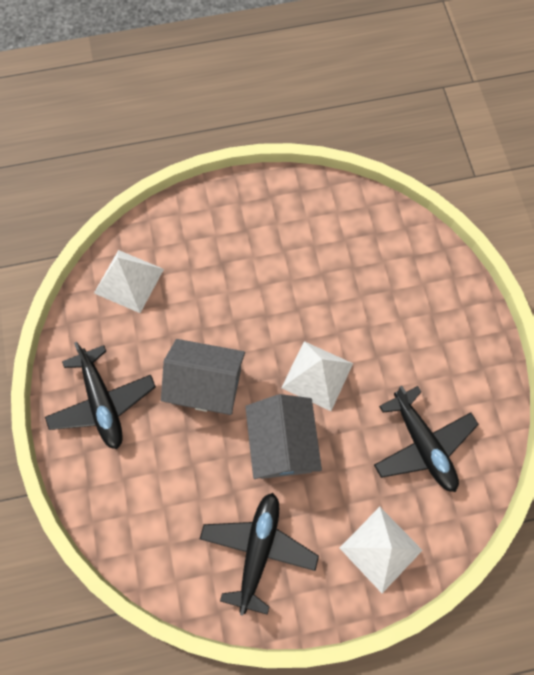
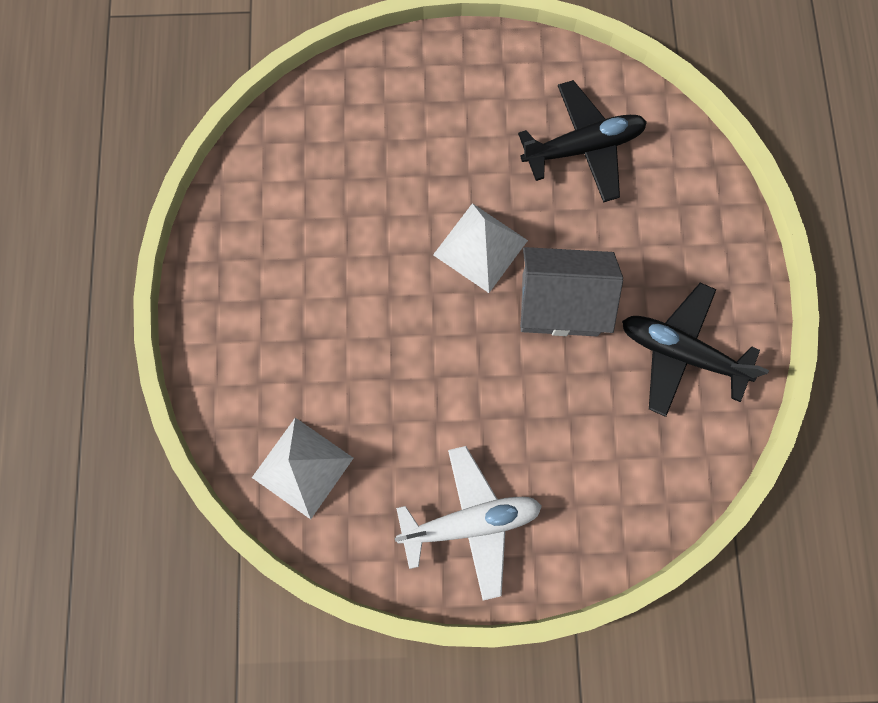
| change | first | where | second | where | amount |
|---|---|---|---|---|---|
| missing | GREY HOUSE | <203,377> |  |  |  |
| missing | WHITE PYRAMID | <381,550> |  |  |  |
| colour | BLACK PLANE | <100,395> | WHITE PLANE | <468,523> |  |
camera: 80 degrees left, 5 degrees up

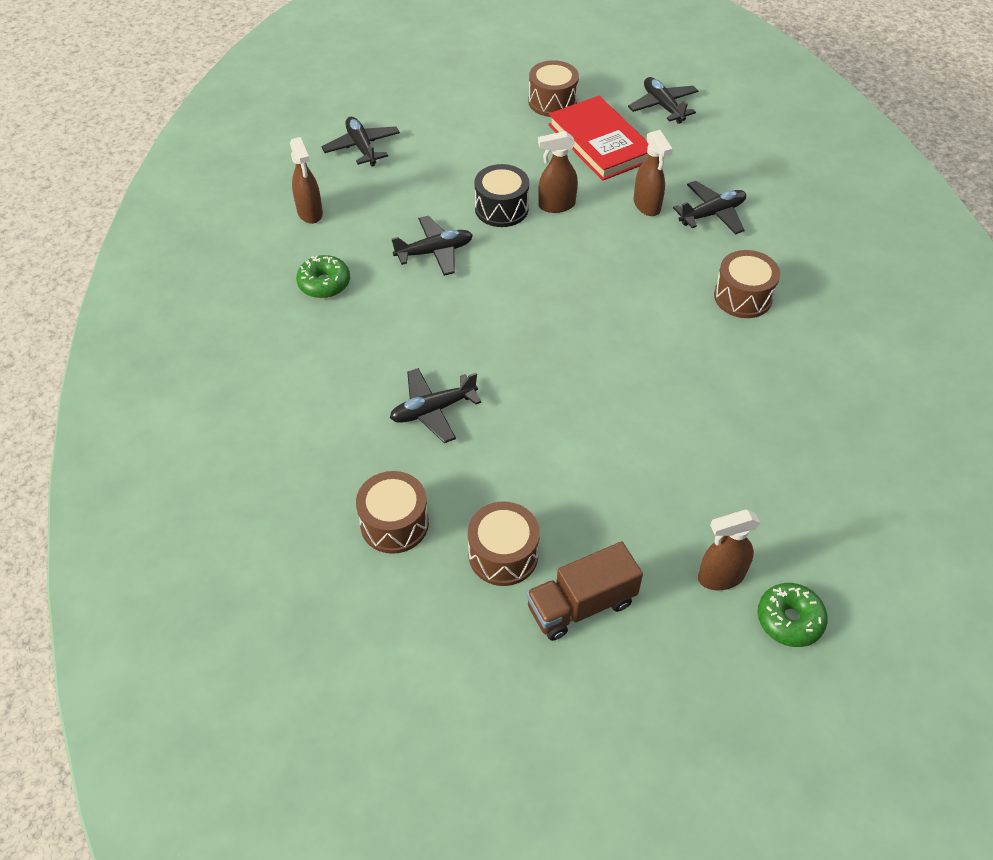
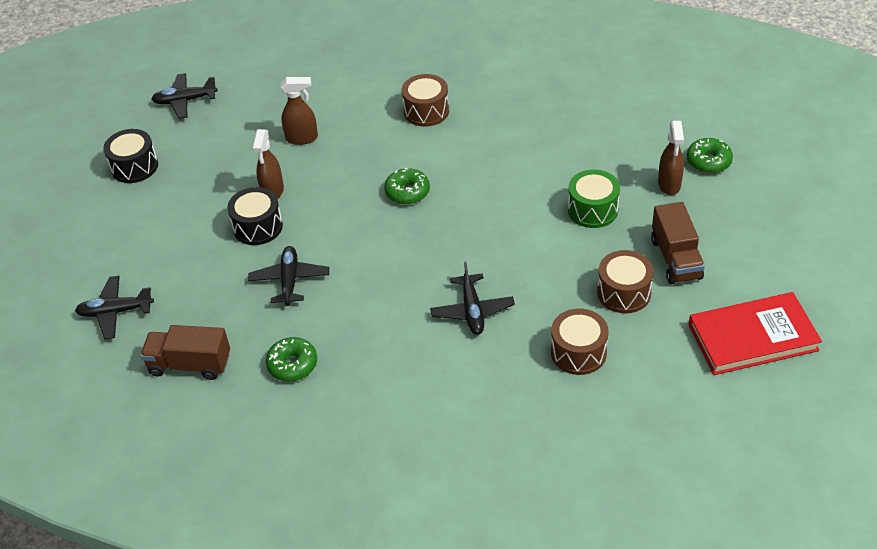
| change | first | where | second | where | amount |
|---|---|---|---|---|---|
| missing | BLACK PLANE | <709,207> |  |  |  |
| appeared |  |  | GREEN DONUT | <407,186> |  |
| appeared |  |  | GREEN DRUM | <594,199> |  |
| relocated | RED BOOK | <598,138> |  | <755,333> |  |
| exchanged | BROWN SPRAY BOTTLE | <306,180> | BROWN TRUCK | <185,352> |  |
| colour | BROWN DRUM | <553,88> | BLACK DRUM | <130,156> |  |
camera: 70 degrees left, 5 degrees down

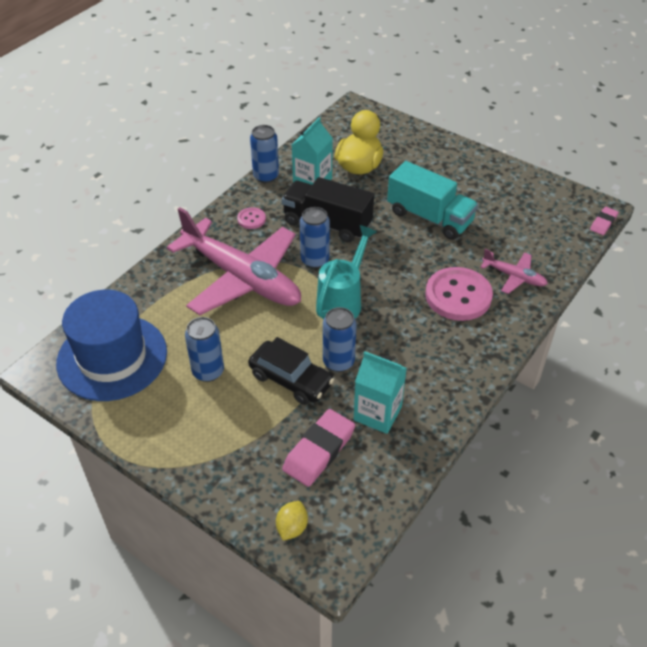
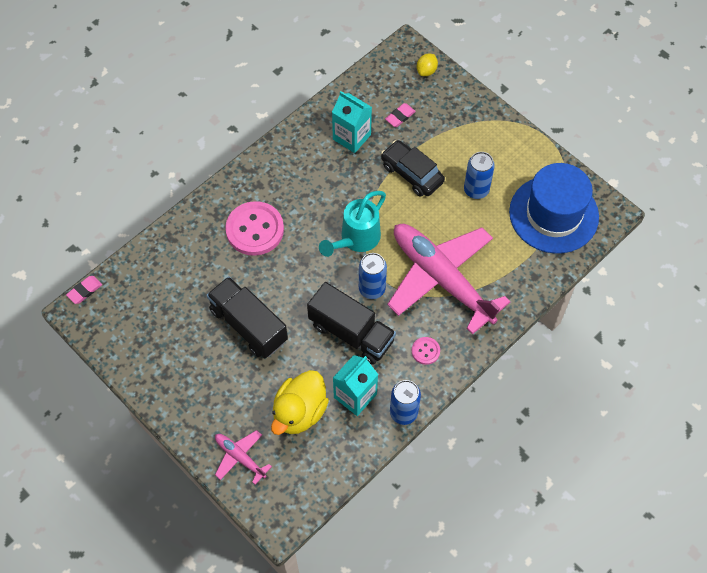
| change | first | where | second | where | amount |
|---|---|---|---|---|---|
| missing | BLUE CAN | <340,339> |  |  |  |
| relocated | PINK PLANE | <514,271> |  | <243,457> |  |
| colour | TURQUOISE TRUCK | <432,200> | BLACK TRUCK | <247,317> |  |
| size | PINK ERASER | <318,448> |  | <400,115> | x0.55 |
camera: 170 degrees left, 15 degrees up

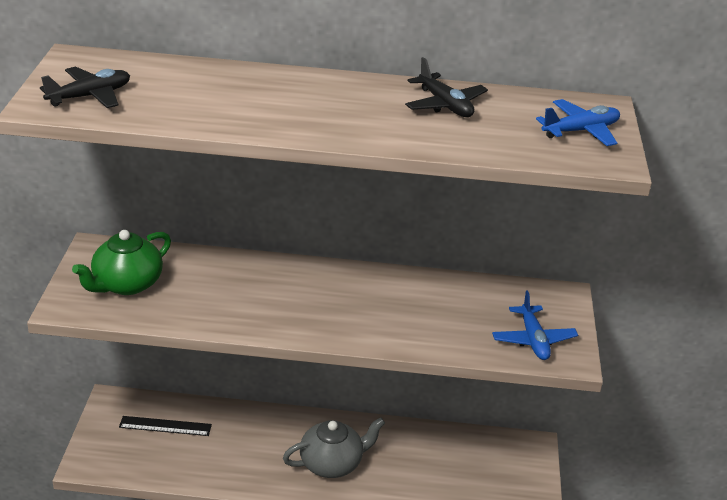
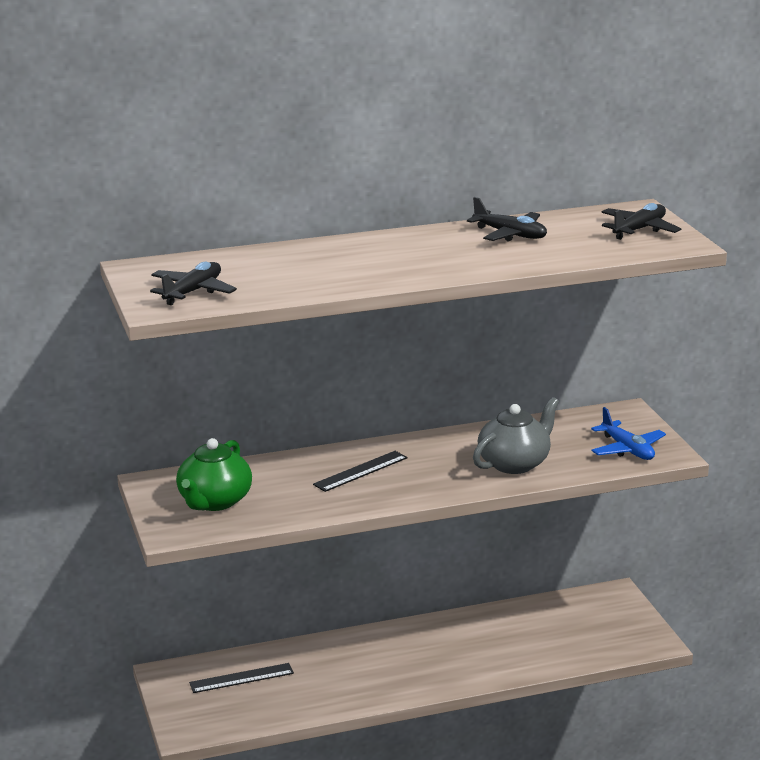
| change | first | where | second | where | amount |
|---|---|---|---|---|---|
| appeared |  |  | BLACK RULER | <360,471> |  |
| relocated | GREY TEAPOT | <334,447> |  | <516,435> |  |
| colour | BLUE PLANE | <578,122> | BLACK PLANE | <641,221> |  |
camera: 20 degrees left, 10 degrees down

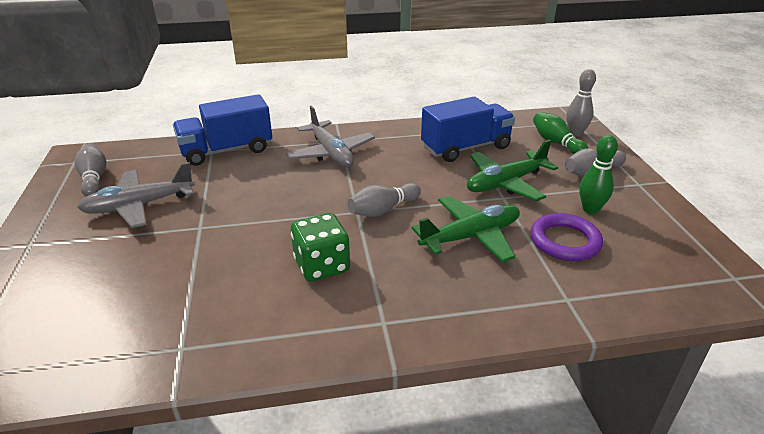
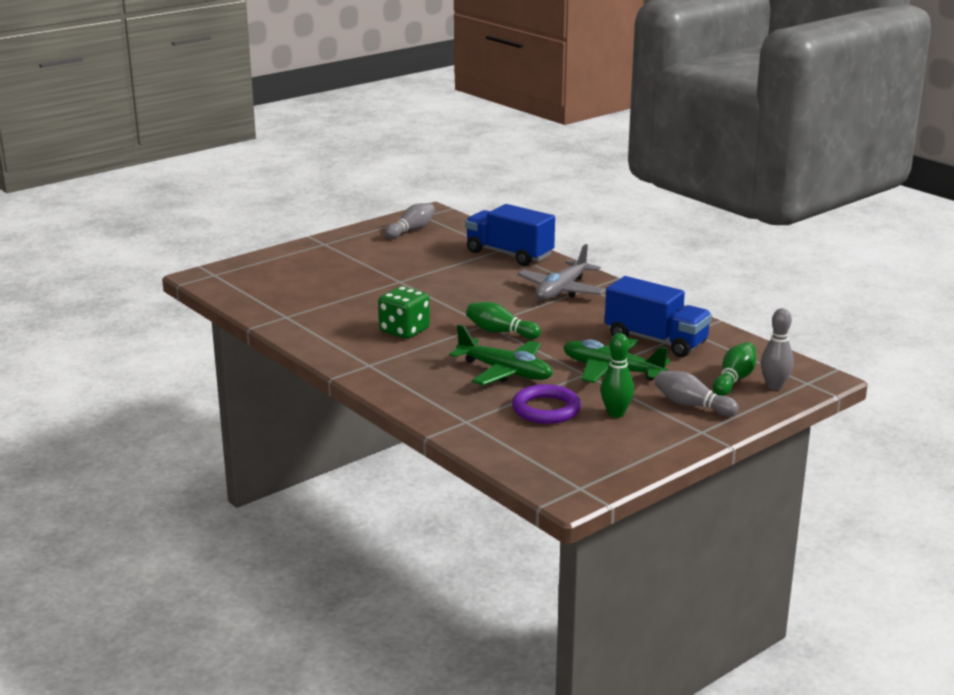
| change | first | where | second | where | amount |
|---|---|---|---|---|---|
| missing | GREY PLANE | <136,195> |  |  |  |
| colour | GREY BOWLING PIN | <384,200> | GREEN BOWLING PIN | <503,320> |  |
camera: 60 degrees right, 10 degrees down

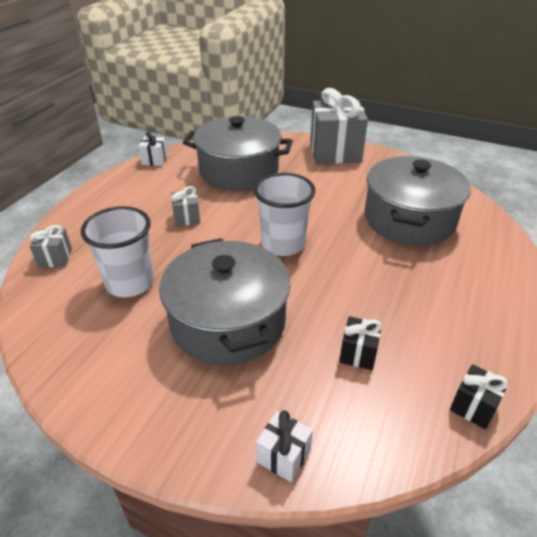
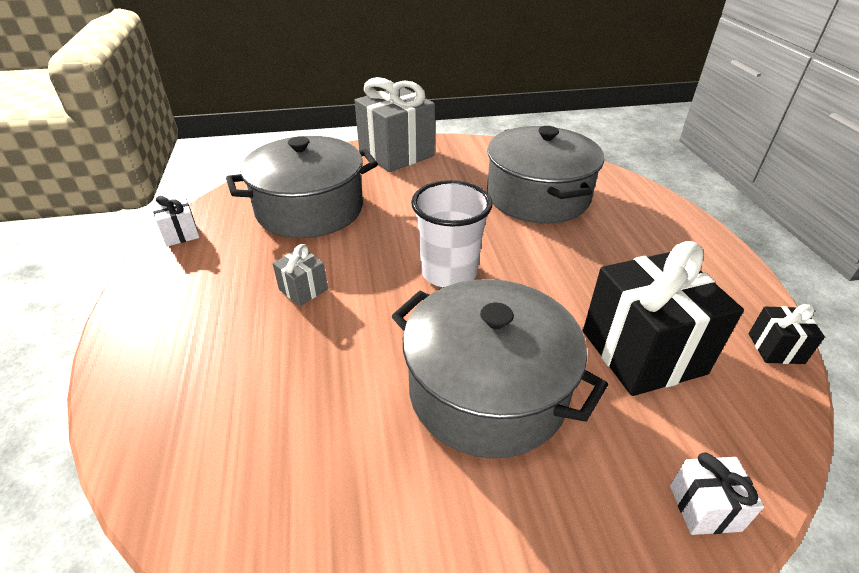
| change | first | where | second | where | amount |
|---|---|---|---|---|---|
| missing | GREY GIFT | <51,246> |  |  |  |
| missing | WHITE CUP | <117,251> |  |  |  |
| size | BLACK GIFT | <360,343> |  | <663,318> | x2.21 |
camera: 35 degrees left, 0 degrees up

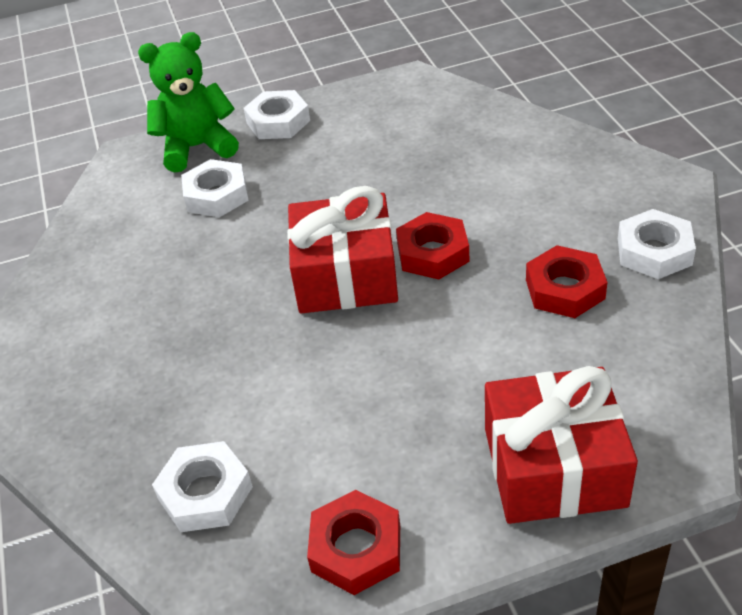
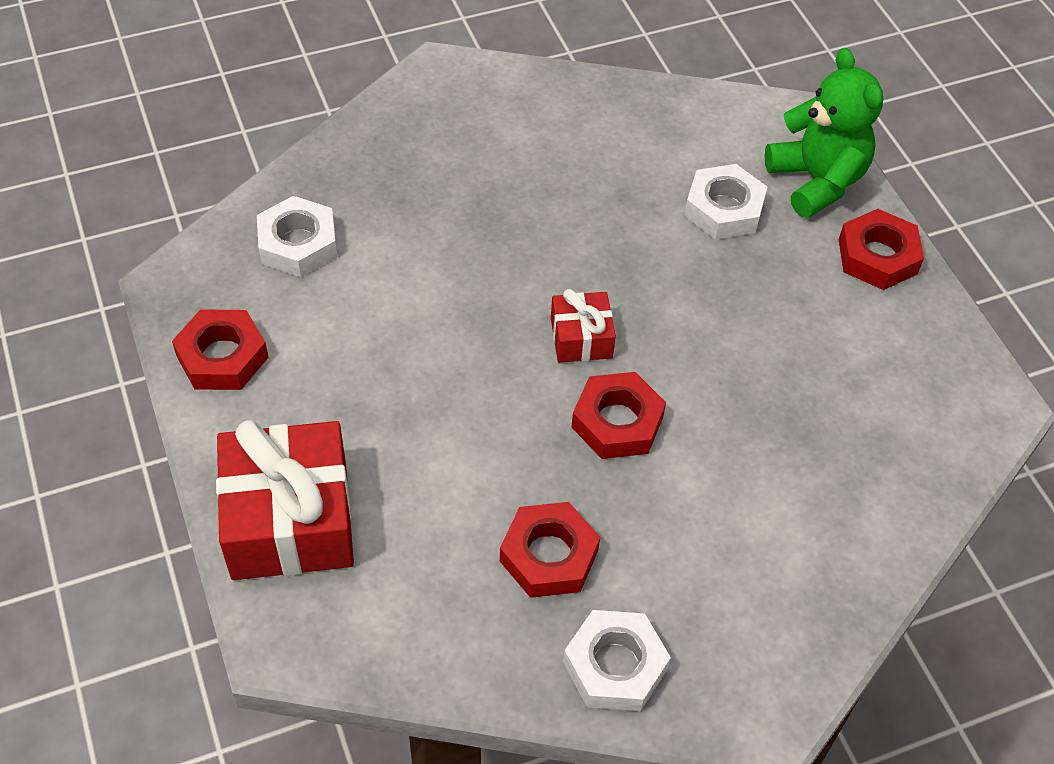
| change | first | where | second | where | amount |
|---|---|---|---|---|---|
| colour | WHITE NUT | <276,114> | RED NUT | <881,249> |  |
| size | RED GIFT | <342,250> |  | <583,326> | x0.51 |
camera: 80 degrees right, 10 degrees up

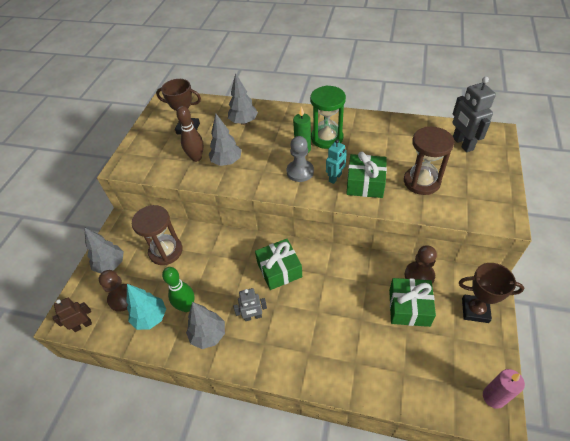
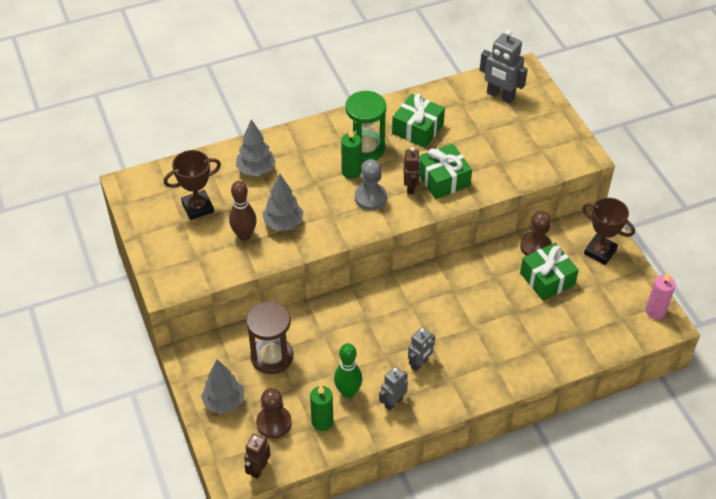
| change | first | where | second | where | amount |
|---|---|---|---|---|---|
| missing | BROWN HOURGLASS | <429,161> |  |  |  |
| relocated | GREEN GIFT | <278,264> |  | <418,121> |  |
| exchanged | TURQUOISE TREE | <146,307> | GREEN CANDLE | <321,408> |  |
| exchanged | GREY TREE | <205,325> | GREY ROBOT | <393,388> |  |
| colour | TURQUOISE ROBOT | <336,161> | BROWN ROBOT | <412,170> |  |
| spun | BROWN TROPHY | <491,293> |  | <608,231> | 60 degrees clockwise |
camera: 40 degrees left, 0 degrees up

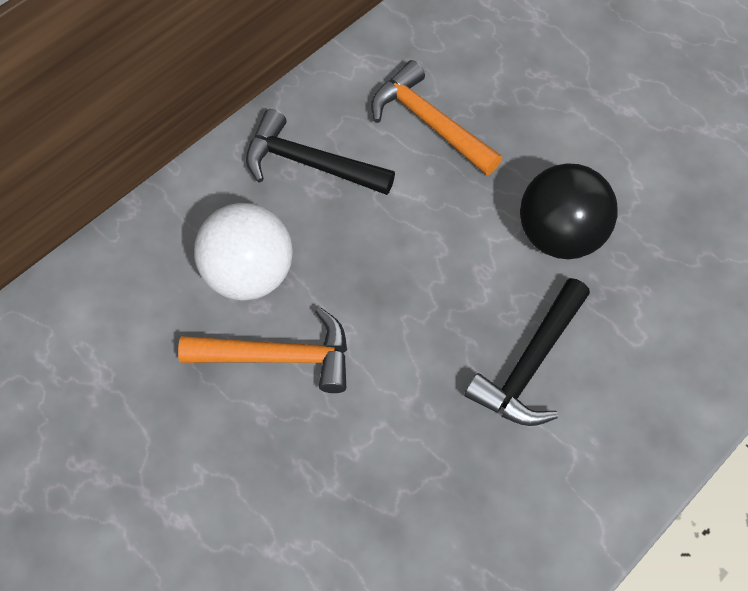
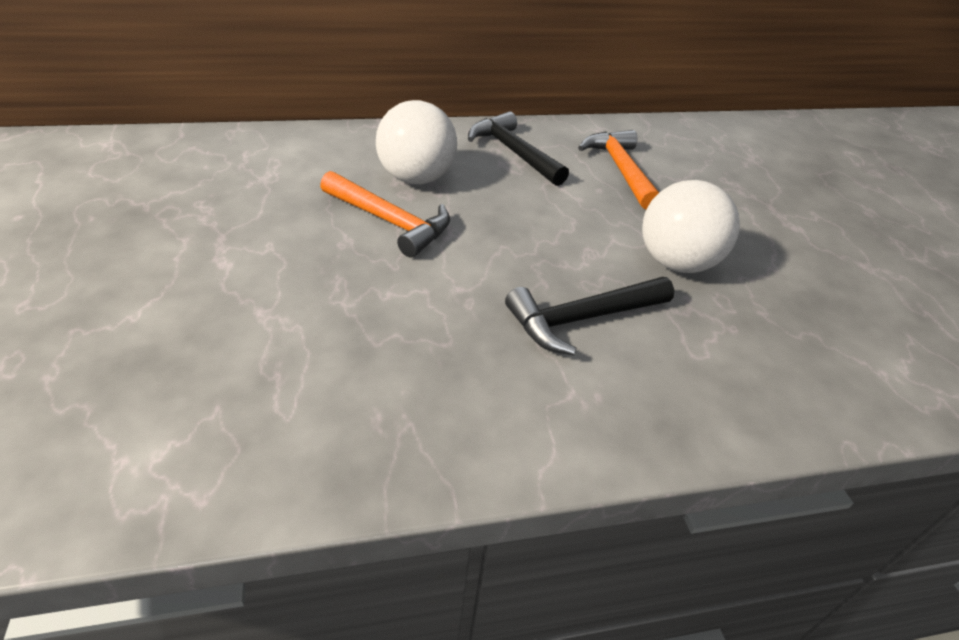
| change | first | where | second | where | amount |
|---|---|---|---|---|---|
| colour | BLACK BALL | <569,211> | WHITE BALL | <691,226> |  |
camera: 30 degrees right, 20 degrees down

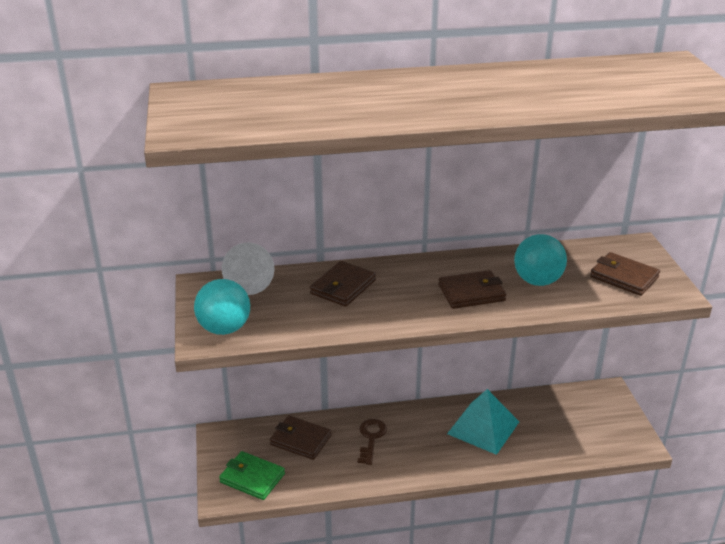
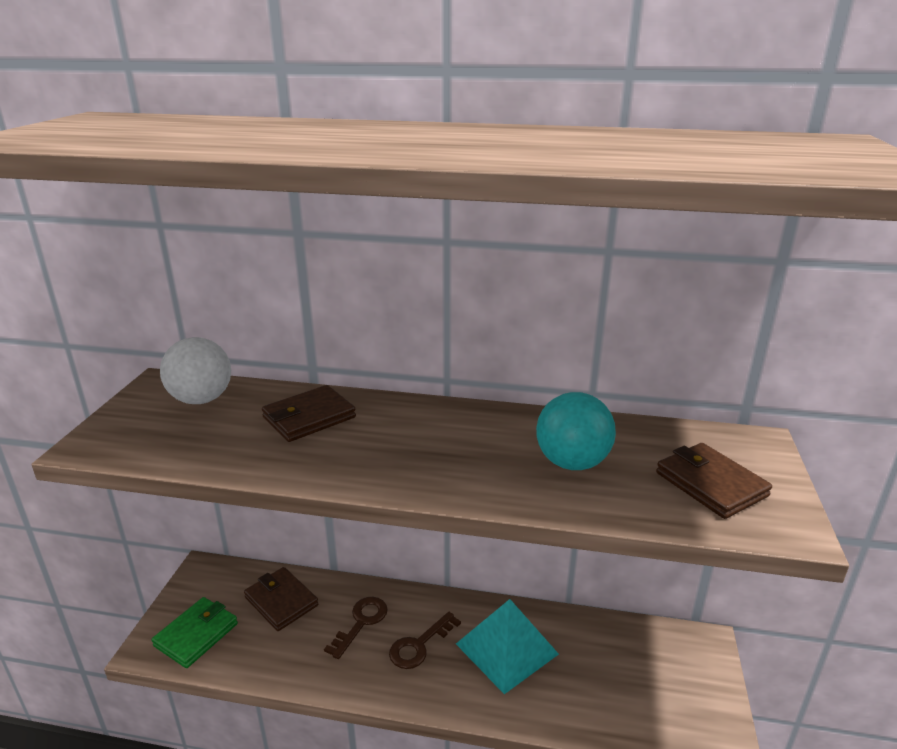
| change | first | where | second | where | amount |
|---|---|---|---|---|---|
| missing | TURQUOISE BALL | <222,307> |  |  |  |
| missing | BROWN WALLET | <472,289> |  |  |  |
| appeared |  |  | BROWN KEY | <425,640> |  |
| spun | GREEN WALLET | <252,475> |  | <194,632> | 75 degrees clockwise |
camera: 20 degrees right, 5 degrees down

